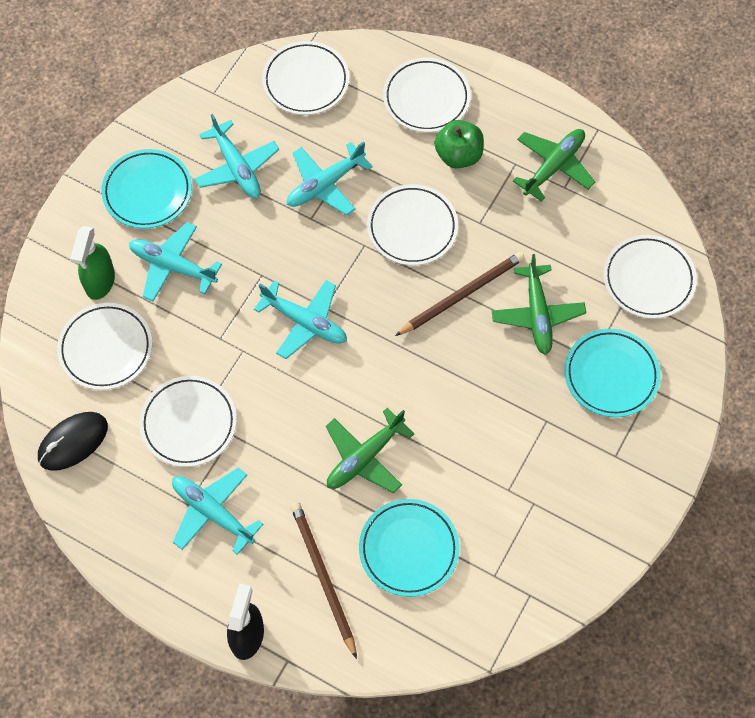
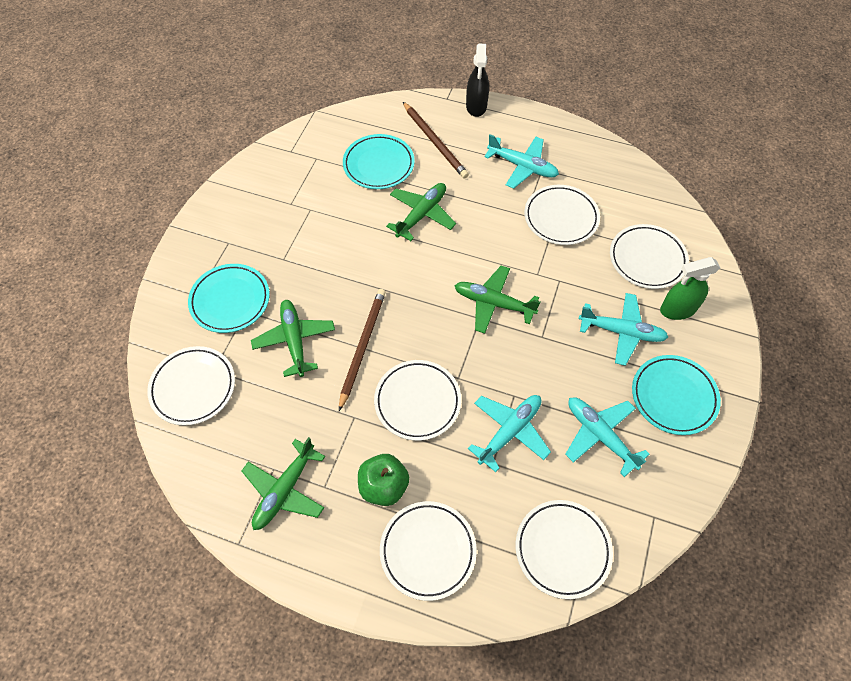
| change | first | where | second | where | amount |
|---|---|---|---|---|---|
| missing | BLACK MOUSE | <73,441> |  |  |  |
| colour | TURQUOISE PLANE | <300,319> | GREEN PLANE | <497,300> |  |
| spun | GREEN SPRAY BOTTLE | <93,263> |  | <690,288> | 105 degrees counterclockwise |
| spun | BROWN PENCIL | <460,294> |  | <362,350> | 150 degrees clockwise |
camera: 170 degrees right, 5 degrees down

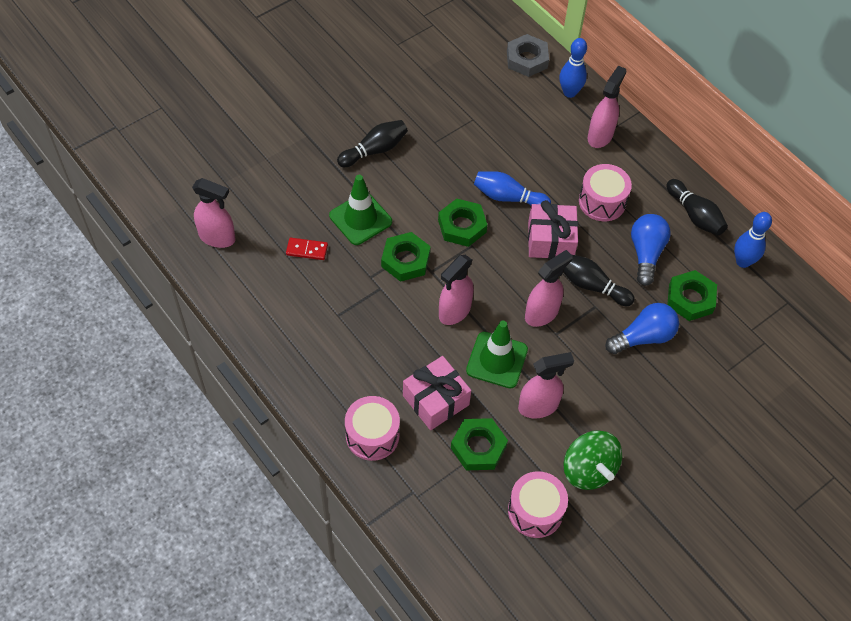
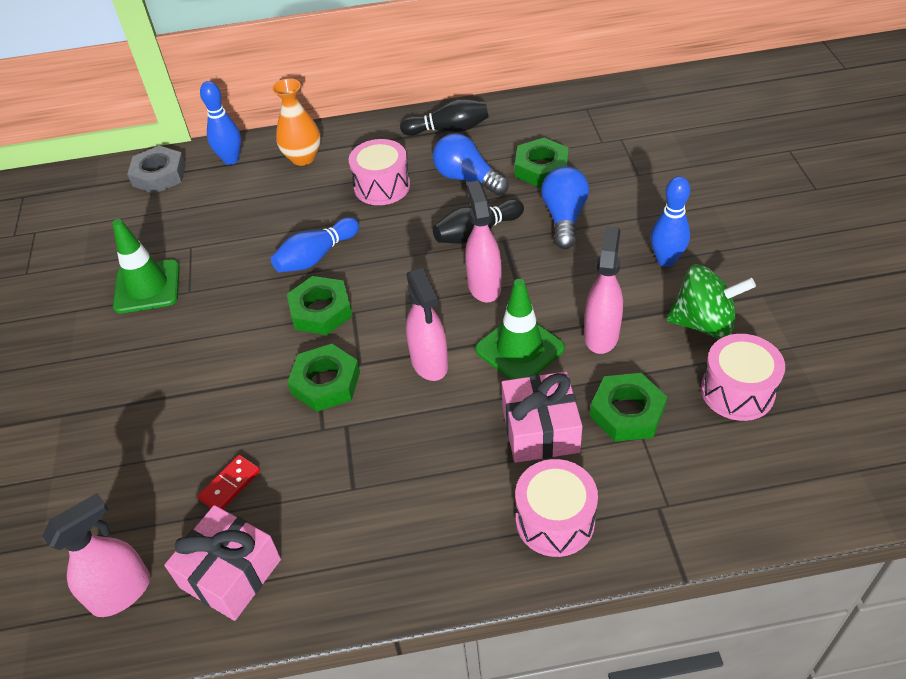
| change | first | where | second | where | amount |
|---|---|---|---|---|---|
| missing | BLACK BOWLING PIN | <372,143> |  |  |  |
| relocated | GREEN TRAFFIC CONE | <360,210> |  | <146,266> |  |
| relocated | PINK GIFT | <553,229> |  | <222,563> |  |
| relocated | BLUE BOWLING PIN | <753,240> |  | <670,221> |  |
| exchanged | PINK SPRAY BOTTLE | <607,107> | ORANGE VASE | <296,122> |  |
camera: 55 degrees left, 10 degrees down

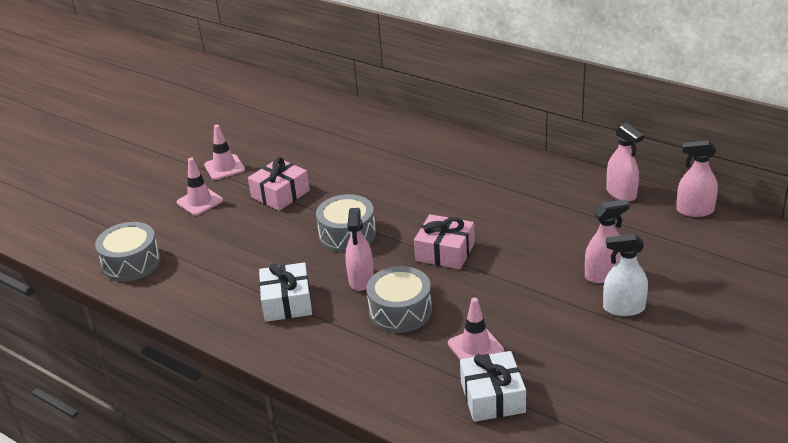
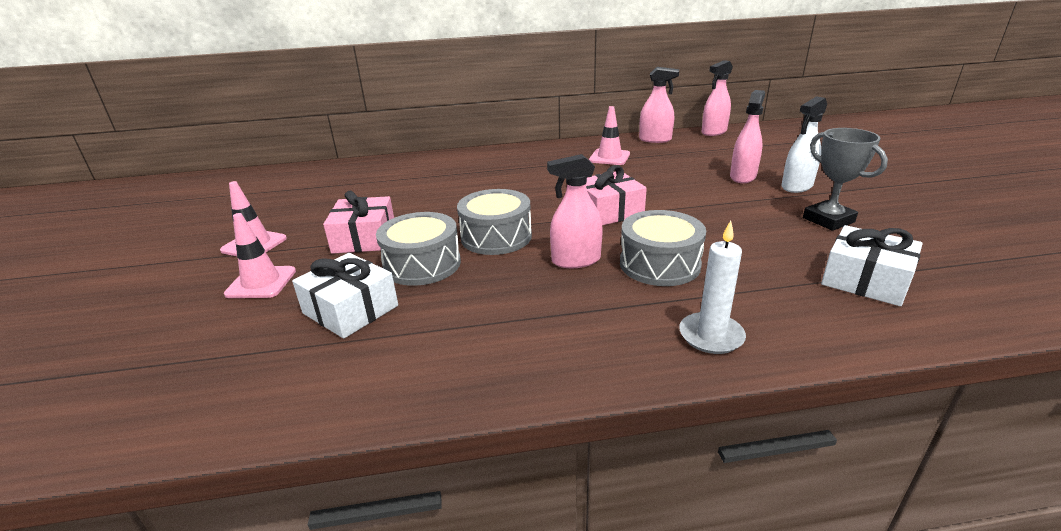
| change | first | where | second | where | amount |
|---|---|---|---|---|---|
| appeared |  |  | WHITE CANDLE | <712,287> |  |
| appeared |  |  | GREY TROPHY | <845,179> |  |
| relocated | GREY DRUM | <128,252> |  | <418,249> |  |
| relocated | WHITE GIFT | <285,292> |  | <345,296> |  |
| relocated | PINK TRAFFIC CONE | <476,328> |  | <609,135> |  |
| spun | PINK SPRAY BOTTLE | <360,249> |  | <575,211> | 120 degrees clockwise |
camera: 45 degrees left, 5 degrees down

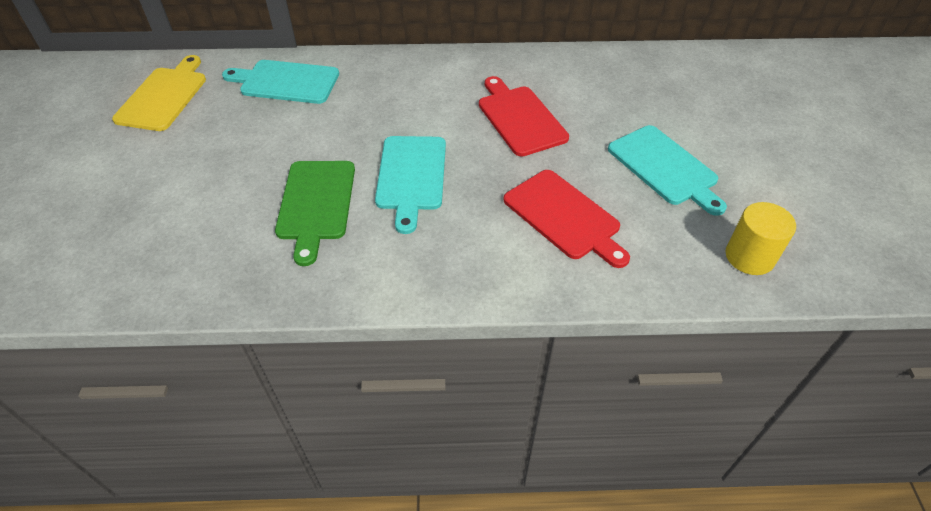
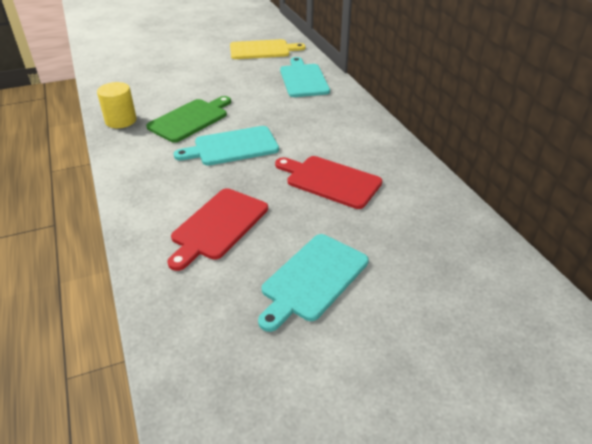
| change | first | where | second | where | amount |
|---|---|---|---|---|---|
| relocated | YELLOW CYLINDER | <761,238> |  | <117,105> |  |
| spun | GREEN CUTTING BOARD | <315,213> |  | <188,119> | 150 degrees clockwise |
| spun | RED CUTTING BOARD | <524,116> |  | <328,182> | 105 degrees counterclockwise |
camera: 70 degrees right, 10 degrees down

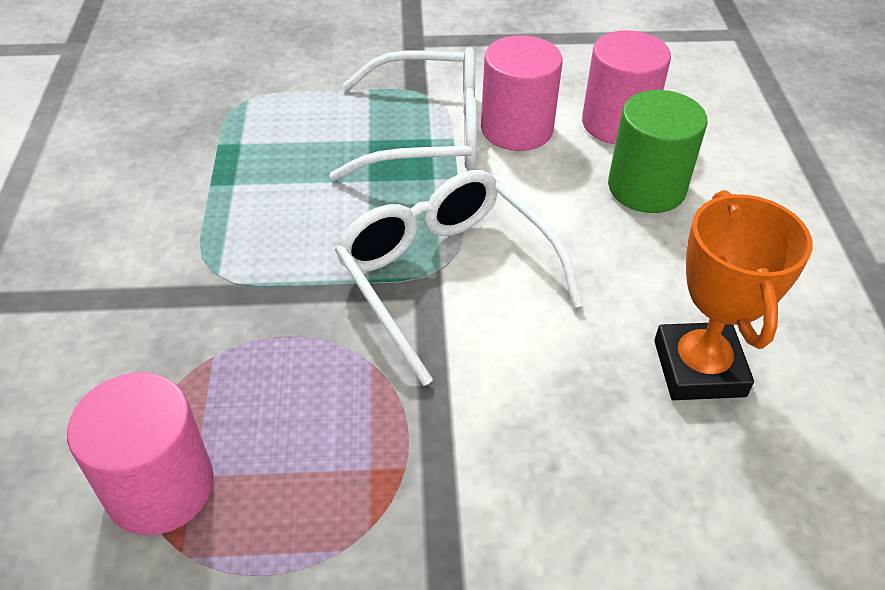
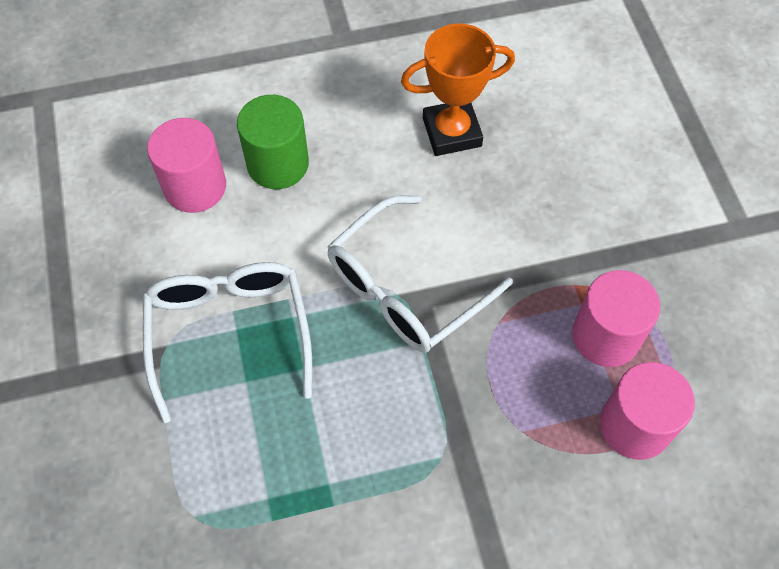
| change | first | where | second | where | amount |
|---|---|---|---|---|---|
| relocated | PINK CYLINDER | <522,93> |  | <616,318> |  |
camera: 100 degrees left, 15 degrees up

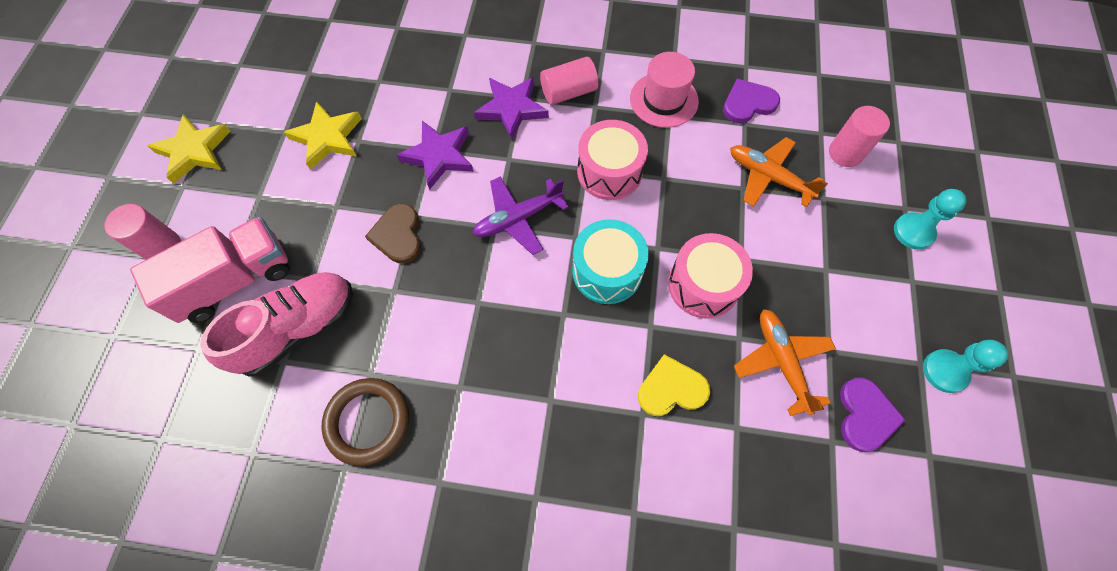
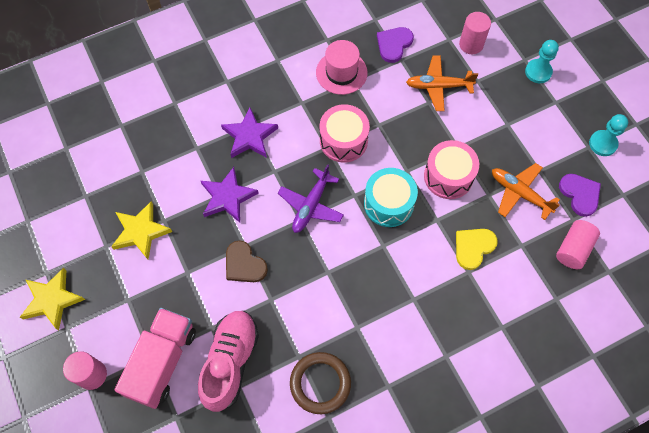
| change | first | where | second | where | amount |
|---|---|---|---|---|---|
| relocated | PINK CYLINDER | <569,81> |  | <578,244> |  |
camera: 35 degrees left, 0 degrees up

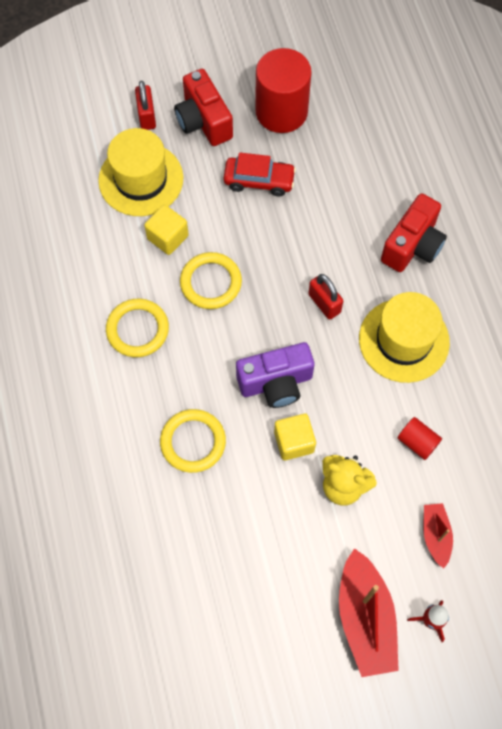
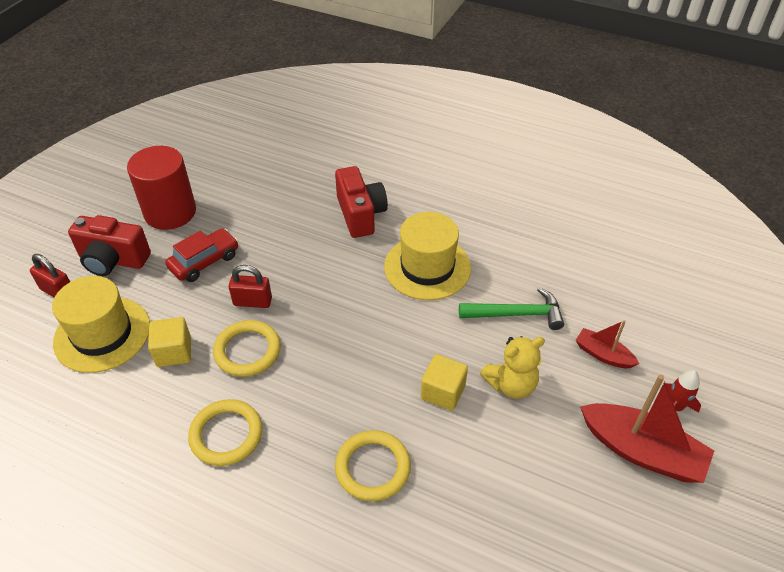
| change | first | where | second | where | amount |
|---|---|---|---|---|---|
| missing | PURPLE CAMERA | <275,375> |  |  |  |
| relocated | RED PADLOCK | <325,297> |  | <250,286> |  |
| exchanged | RED CYLINDER | <420,438> | GREEN HAMMER | <511,308> |  |
camera: 50 degrees left, 20 degrees down

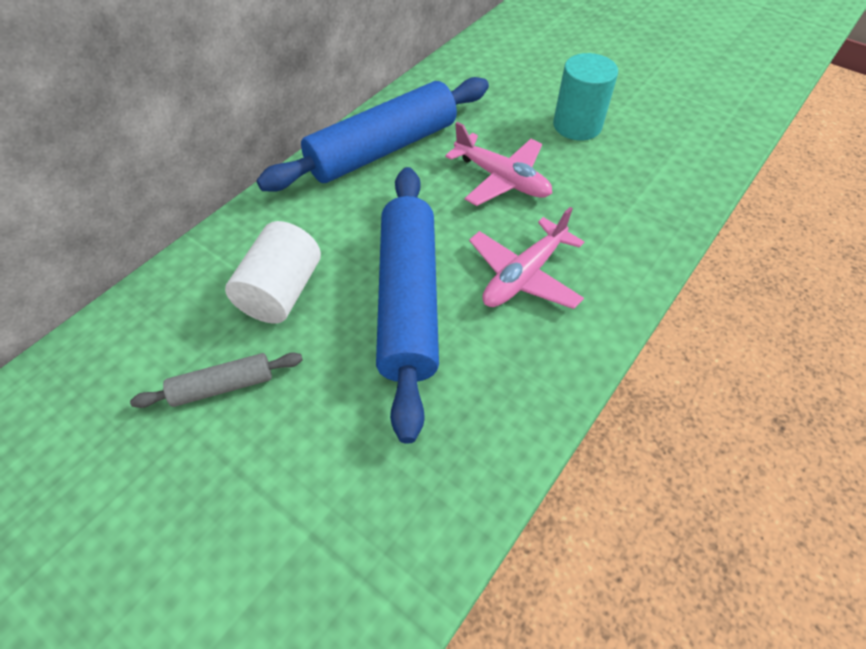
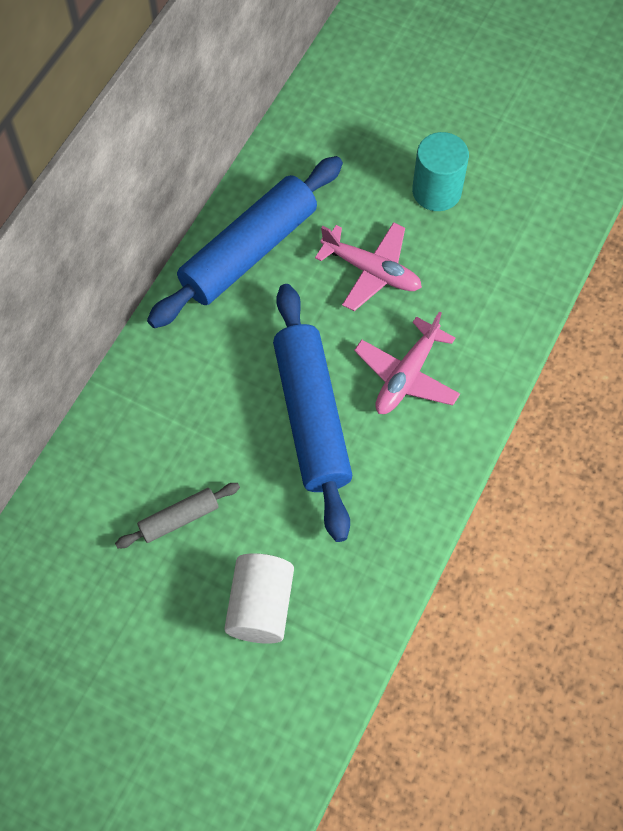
| change | first | where | second | where | amount |
|---|---|---|---|---|---|
| relocated | WHITE CYLINDER | <273,272> |  | <259,598> |  |
camera: 10 degrees left, 10 degrees up

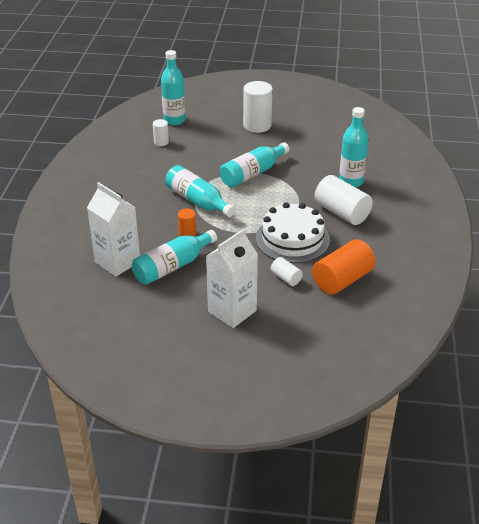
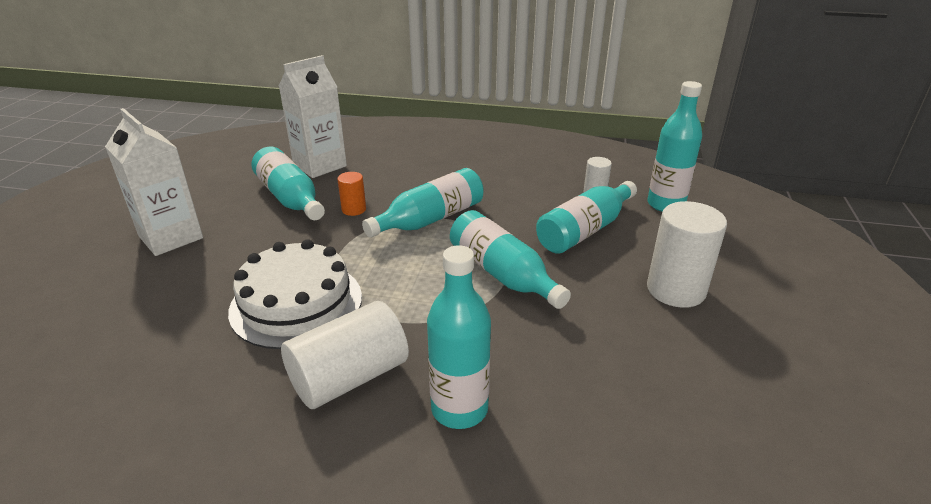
| change | first | where | second | where | amount |
|---|---|---|---|---|---|
| missing | WHITE CYLINDER | <287,271> |  |  |  |
| missing | ORANGE CYLINDER | <343,267> |  |  |  |
| appeared |  |  | TURQUOISE BOTTLE | <586,217> |  |
camera: 95 degrees right, 5 degrees down

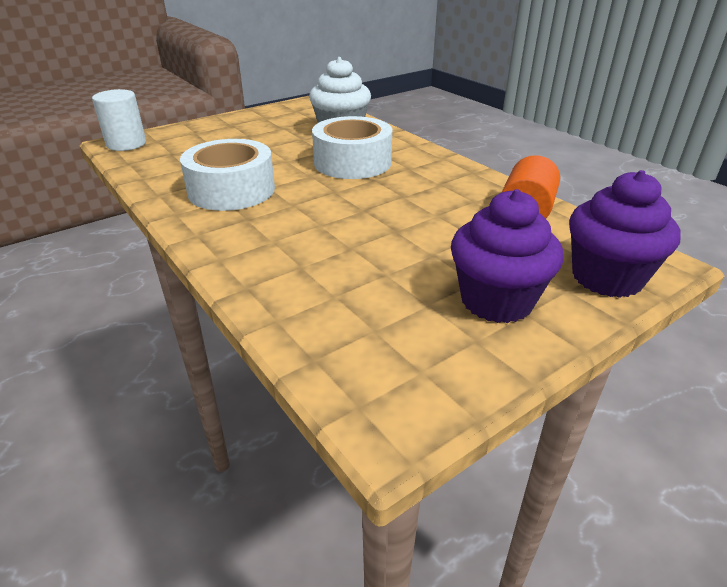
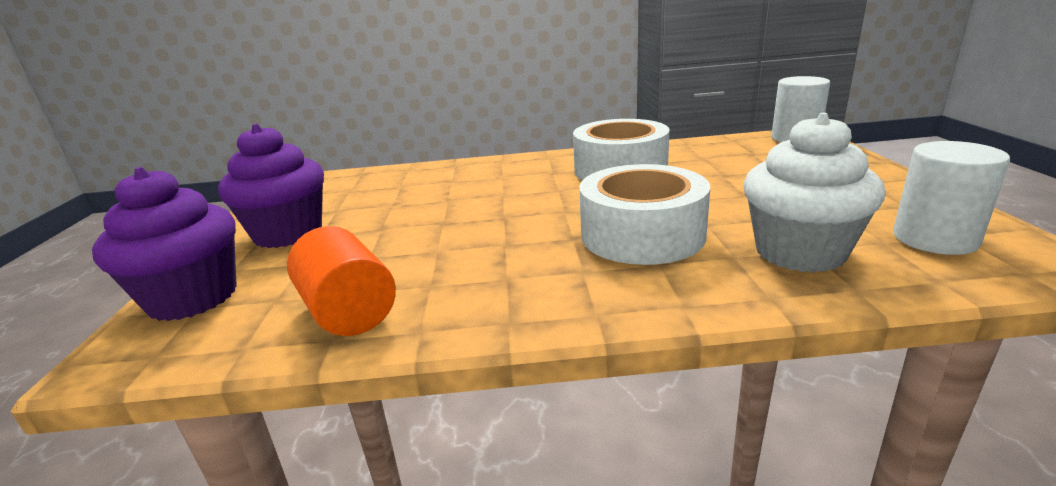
| change | first | where | second | where | amount |
|---|---|---|---|---|---|
| appeared |  |  | WHITE CYLINDER | <951,198> |  |
camera: 125 degrees right, 10 degrees down

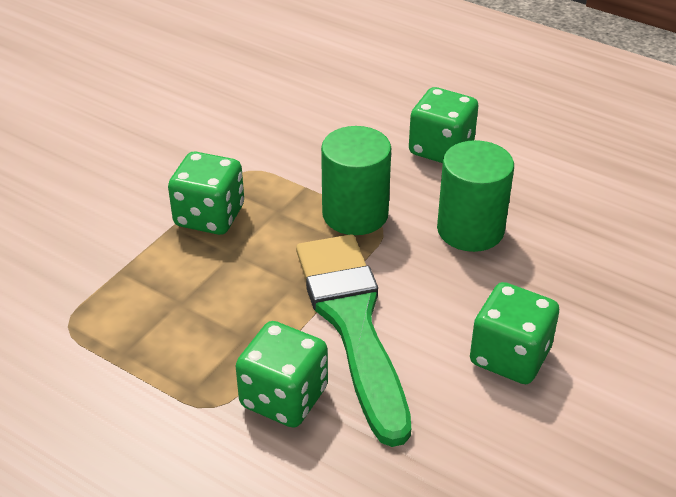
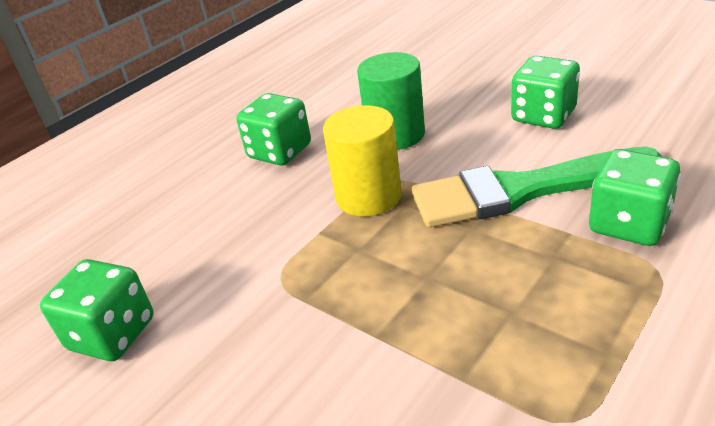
| change | first | where | second | where | amount |
|---|---|---|---|---|---|
| relocated | GREEN DICE | <206,193> |  | <97,310> |  |
| colour | GREEN CYLINDER | <356,180> | YELLOW CYLINDER | <362,160> |  |
camera: 80 degrees left, 5 degrees down

